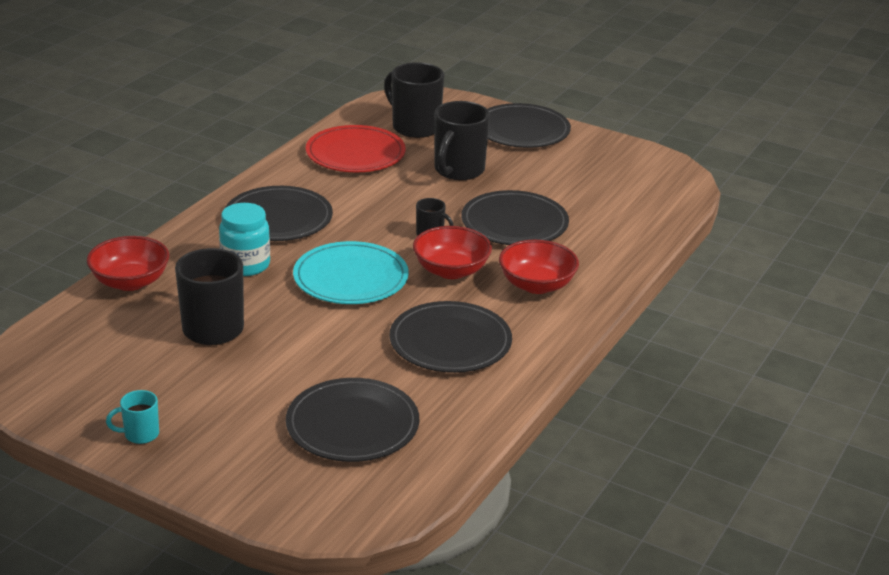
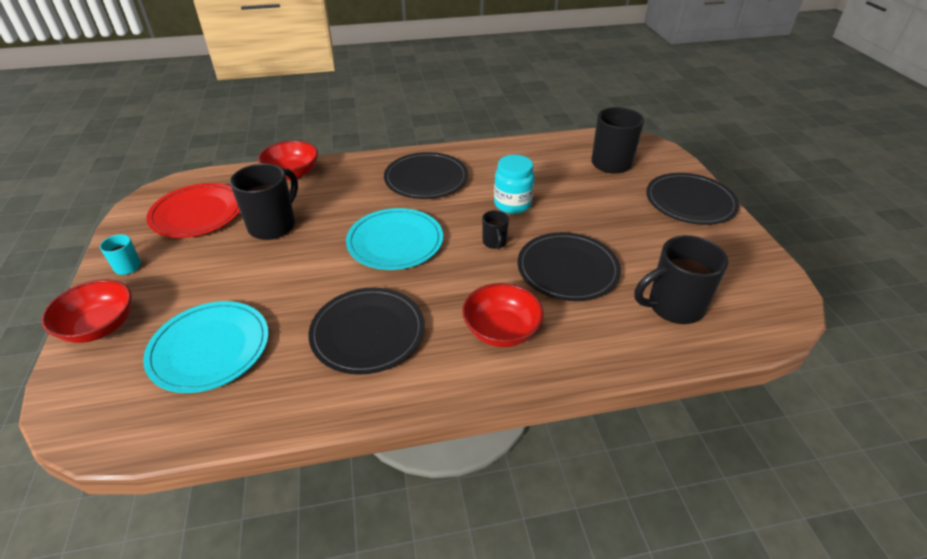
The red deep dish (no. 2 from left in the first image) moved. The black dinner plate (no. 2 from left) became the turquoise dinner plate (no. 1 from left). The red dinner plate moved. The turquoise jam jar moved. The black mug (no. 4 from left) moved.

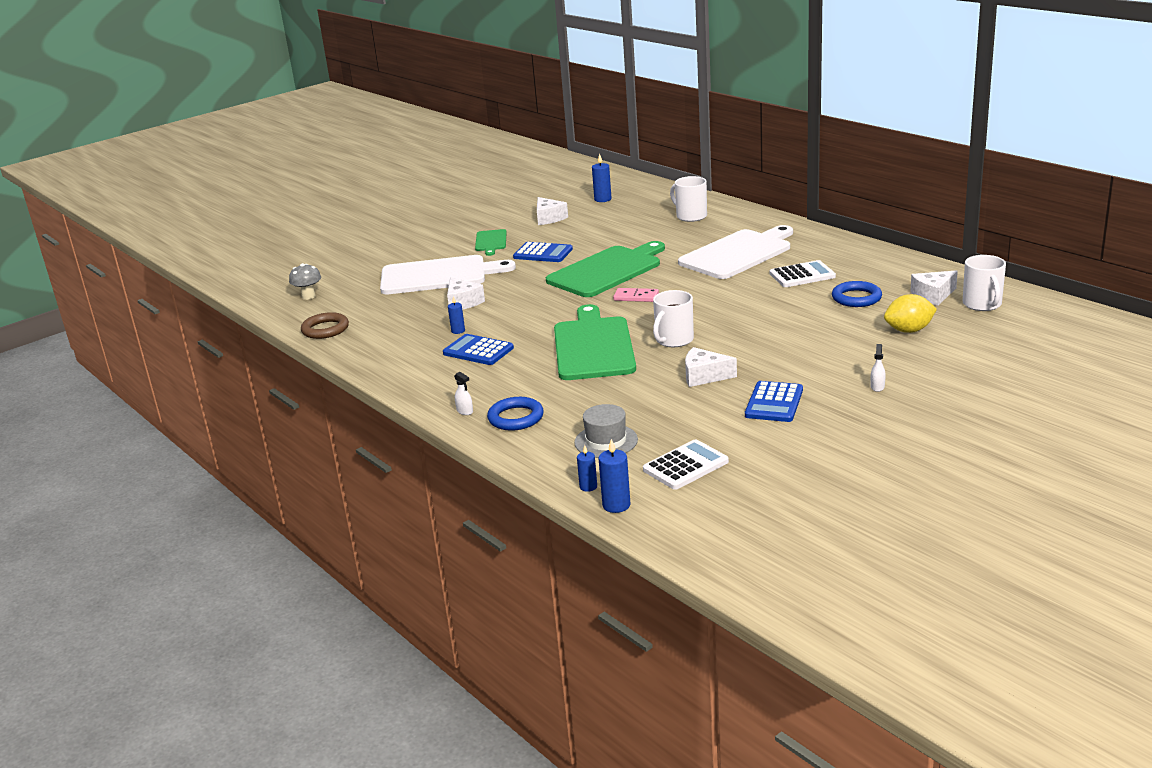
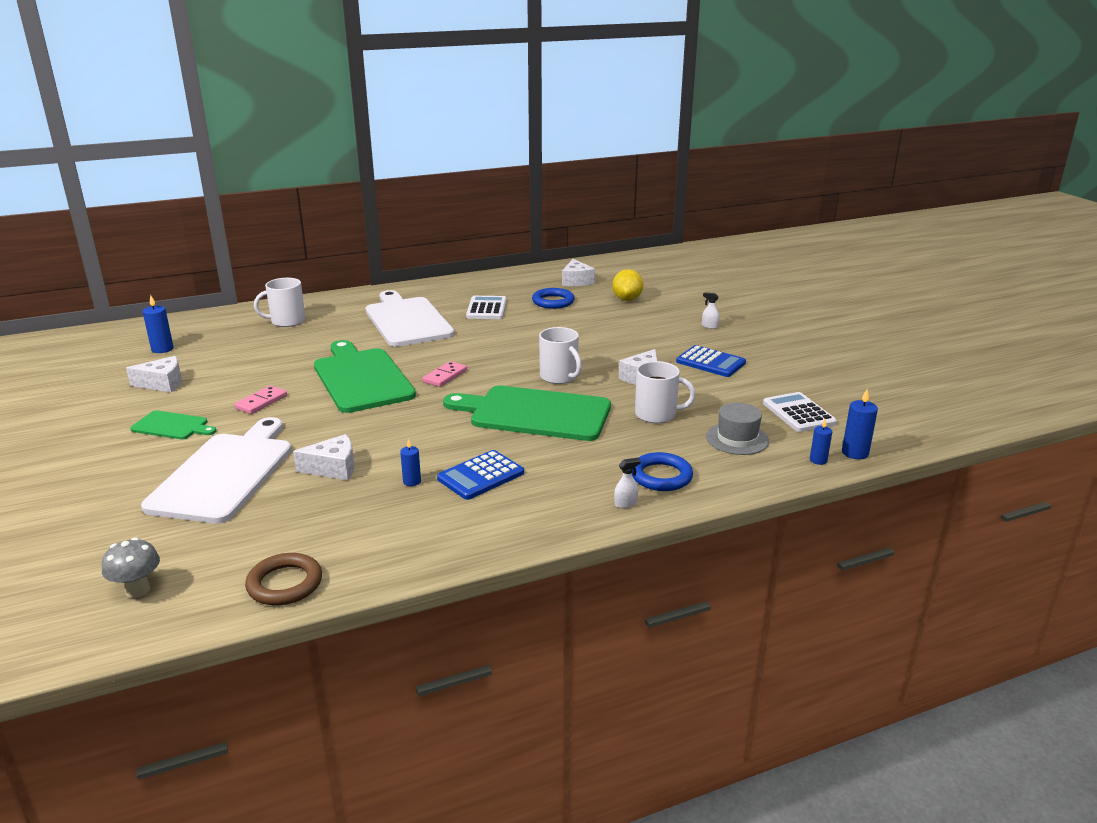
The blue pocket calculator (no. 2 from left) was replaced by the rose-pink domino piece (no. 1 from left). The white mug (no. 3 from left) moved.

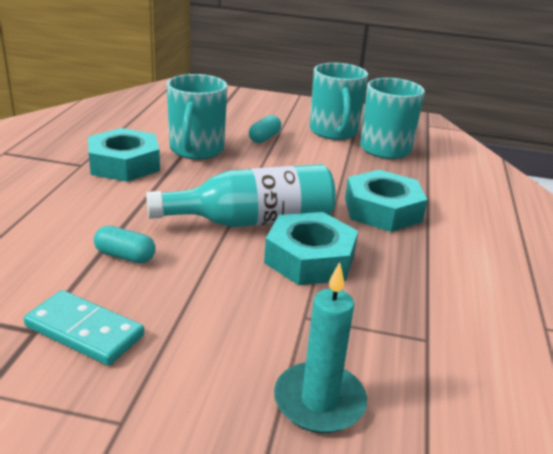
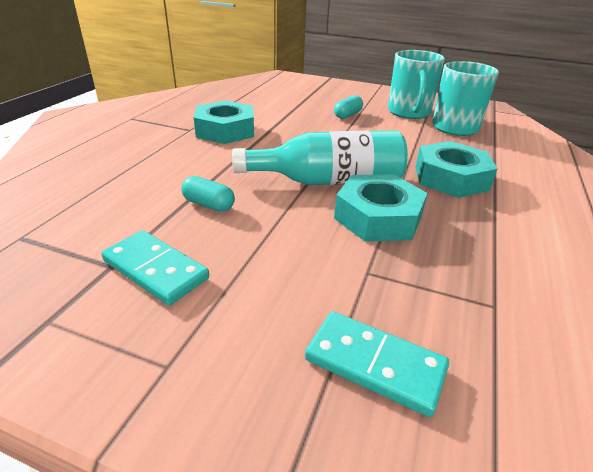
The turquoise pillar candle was replaced by the turquoise domino piece (no. 2 from left). The turquoise mug (no. 1 from left) disappeared.

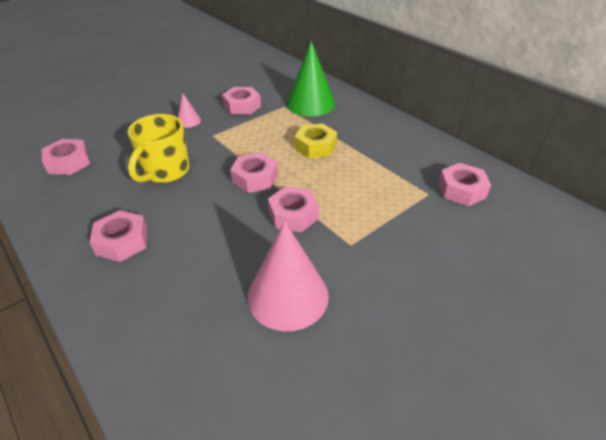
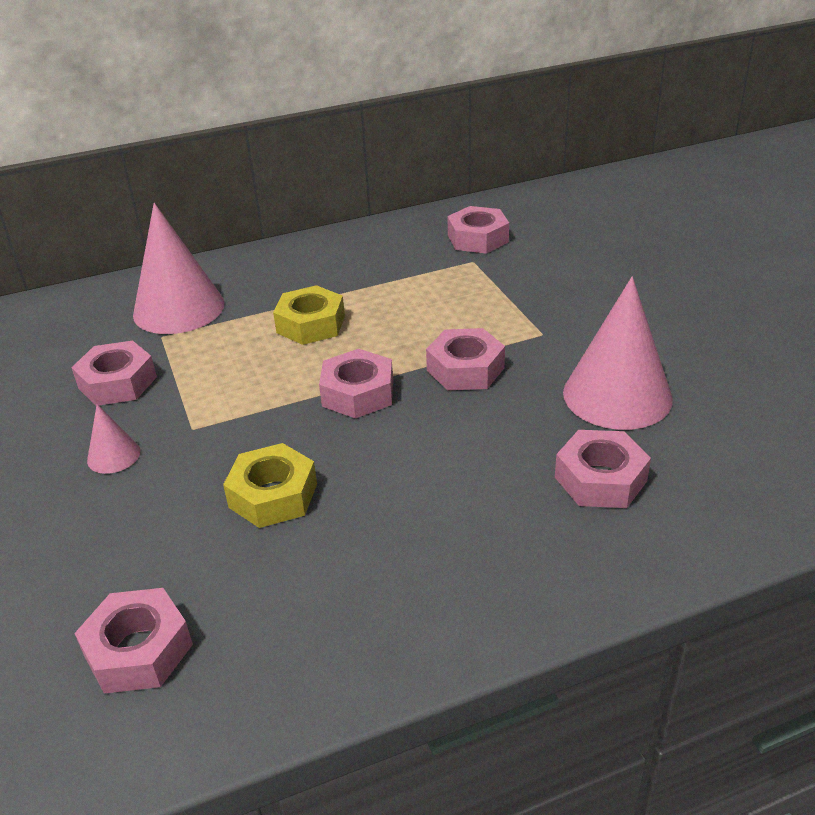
The green solid cone became the rose-pink solid cone (no. 2 from left). The bright yellow mug was replaced by the bright yellow hex nut (no. 1 from left). The rose-pink hex nut (no. 2 from left in the first image) moved.

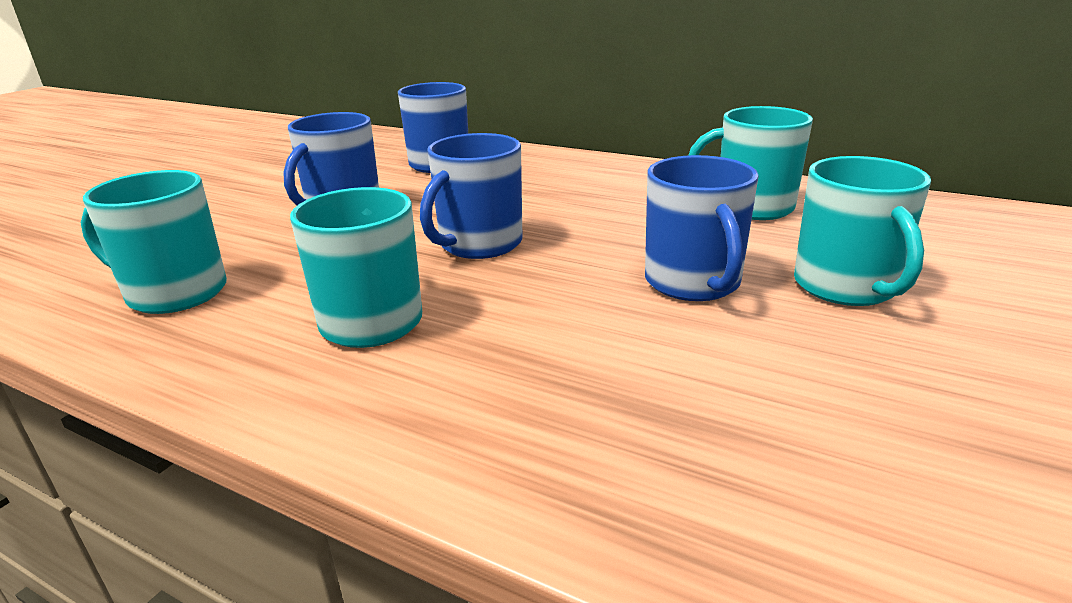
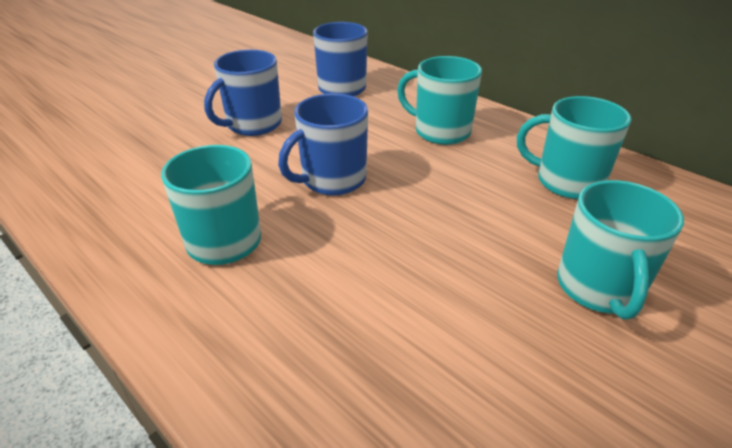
The turquoise mug (no. 1 from left in the first image) moved. The blue mug (no. 4 from left) disappeared.

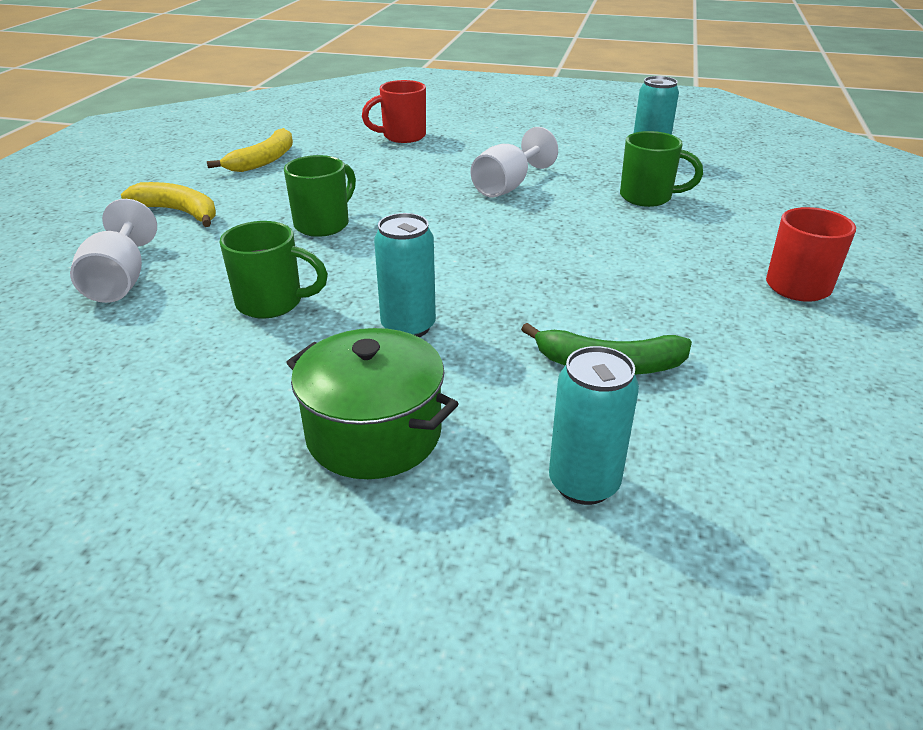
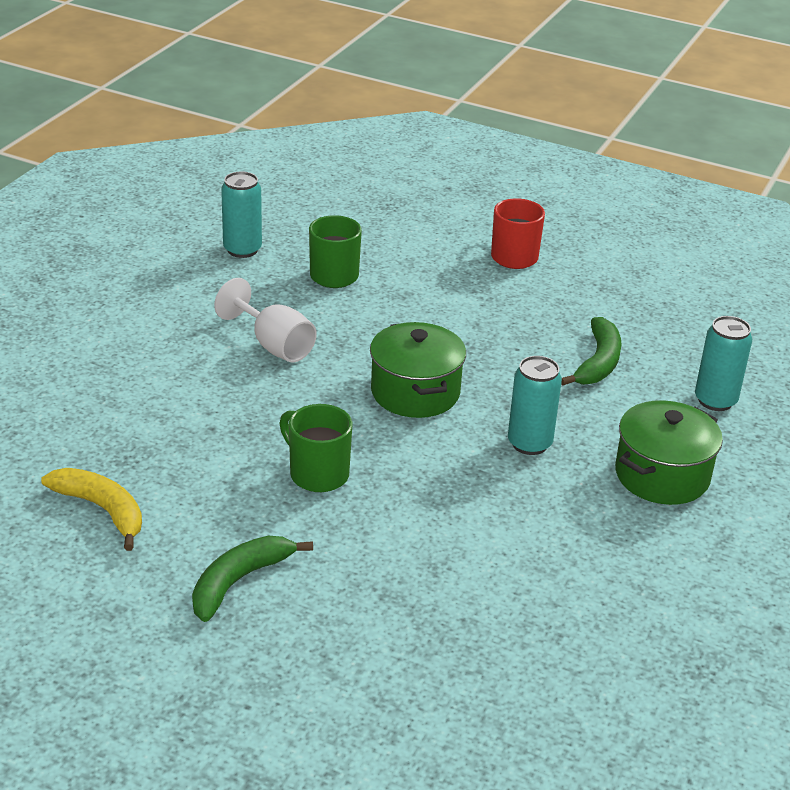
The bright yellow banana fruit (no. 1 from left) became the green banana fruit (no. 1 from left). The green pot (no. 1 from left) appeared. The white goblet (no. 1 from left) disappeared. The green mug (no. 1 from left) disappeared. The red mug (no. 1 from left) disappeared.

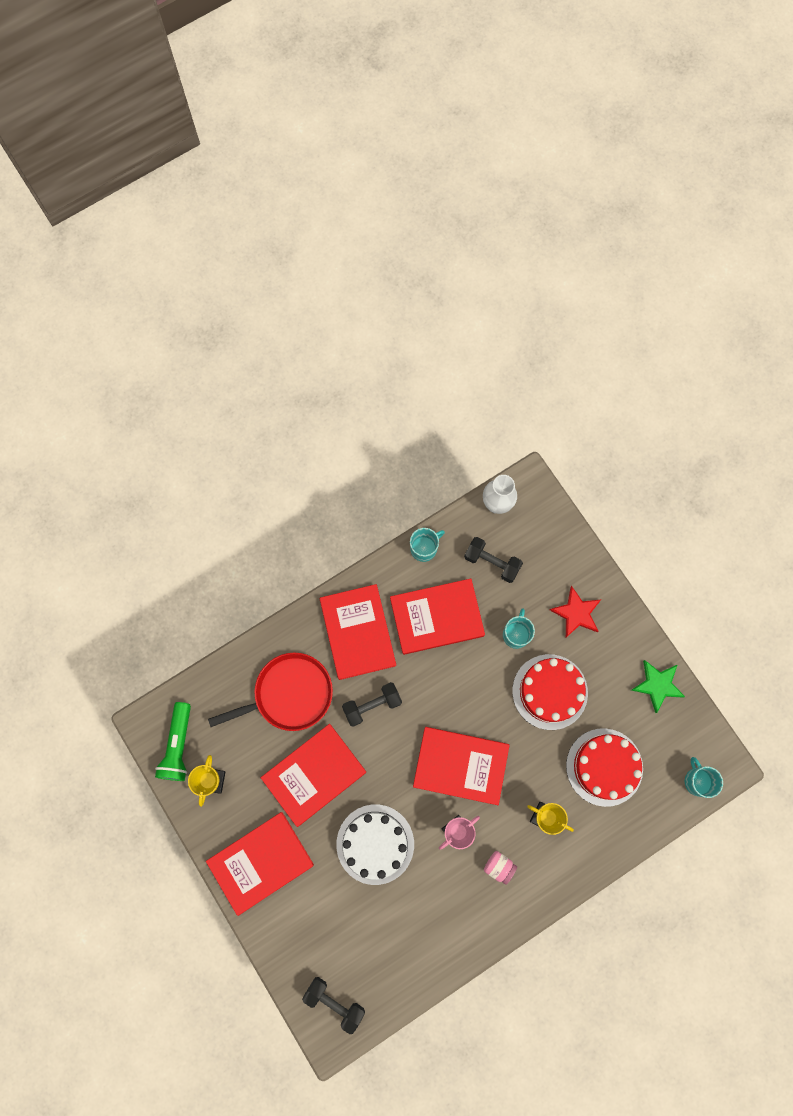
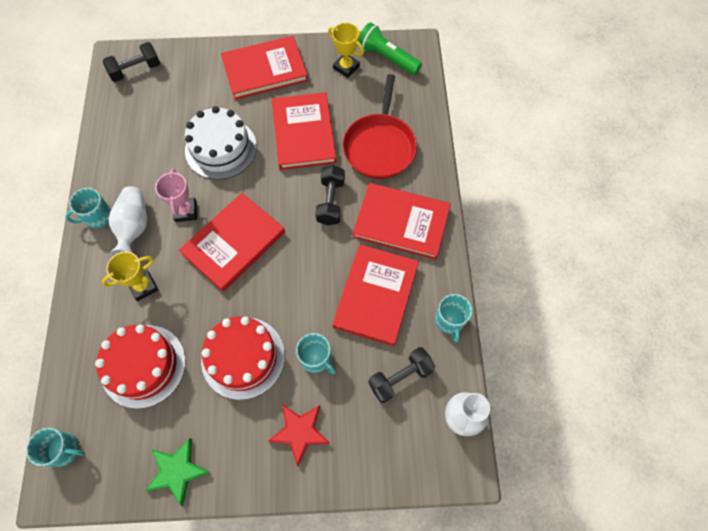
The turquoise mug (no. 2 from left) appeared. The rose-pink jam jar was replaced by the white vase (no. 1 from left). The red book (no. 1 from left in the first image) turned 75 degrees clockwise.

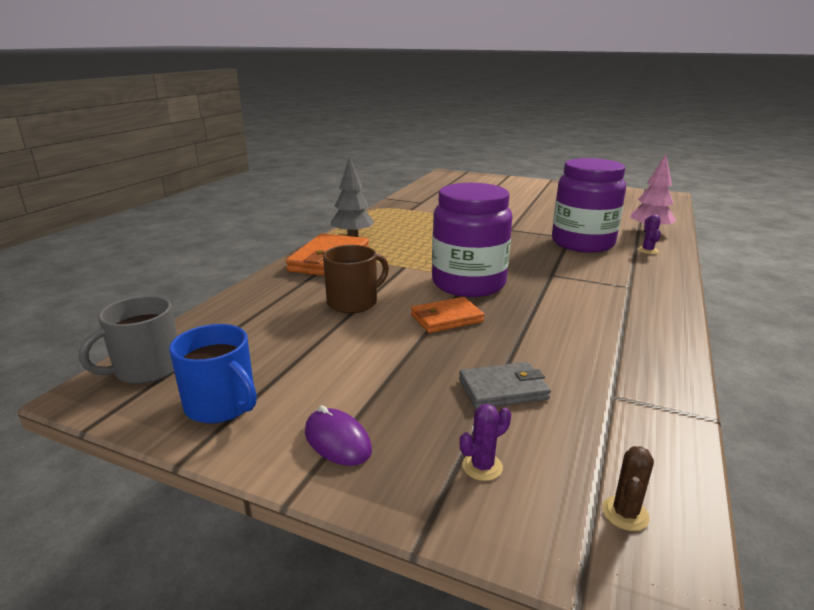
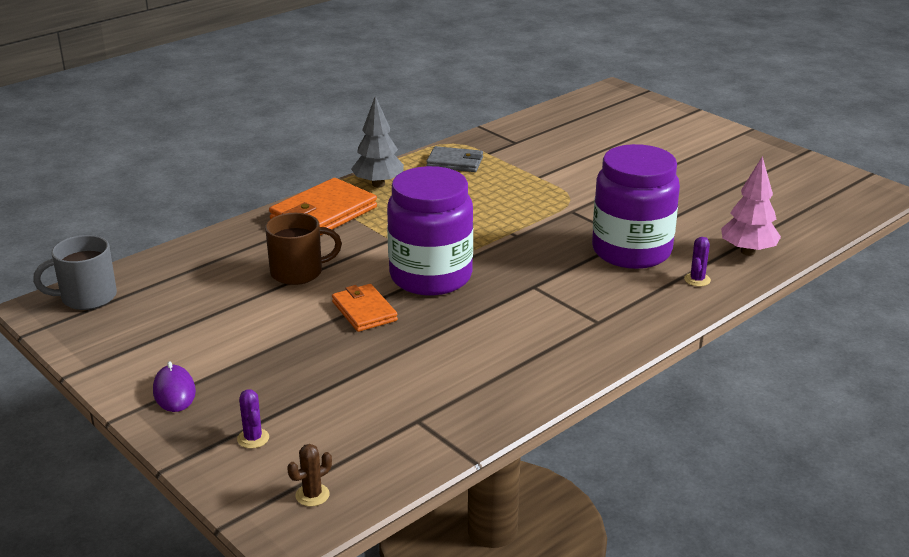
The royal purple saguaro cactus (no. 1 from left) turned 75 degrees clockwise. The bright orange wallet (no. 2 from left) turned 60 degrees clockwise. The grey wallet moved. The blue mug disappeared.

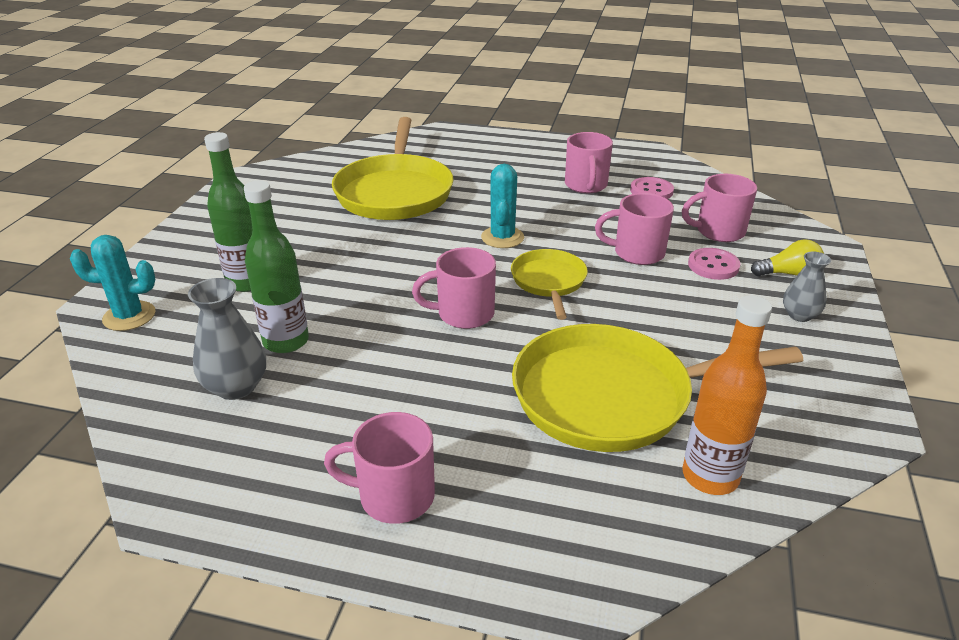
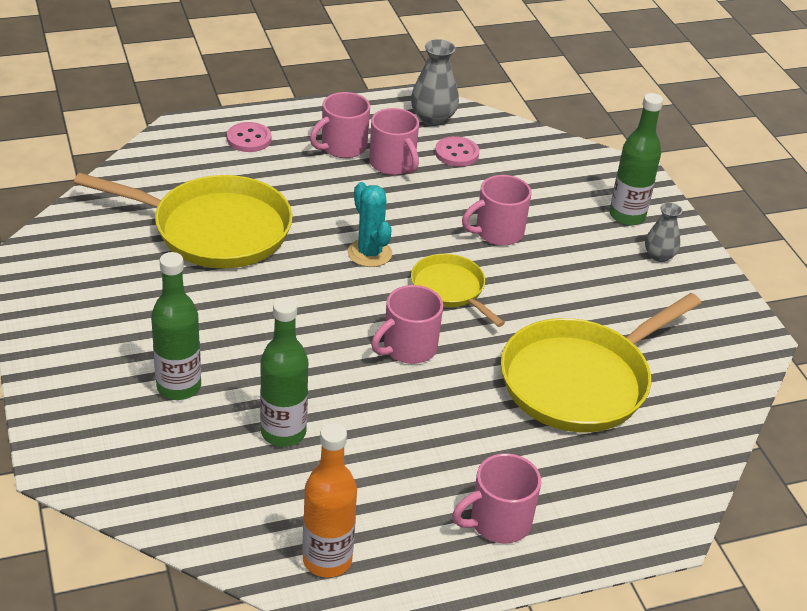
The bright yellow skillet (no. 1 from left) turned 45 degrees counterclockwise. The rose-pink button (no. 2 from left in the first image) moved. The bright orange bottle moved. The rose-pink mug (no. 5 from left in the first image) moved. The grey vase (no. 1 from left) moved. The bright yellow light bulb was replaced by the green bottle (no. 3 from left). The turquoise saguaro cactus (no. 1 from left) disappeared.

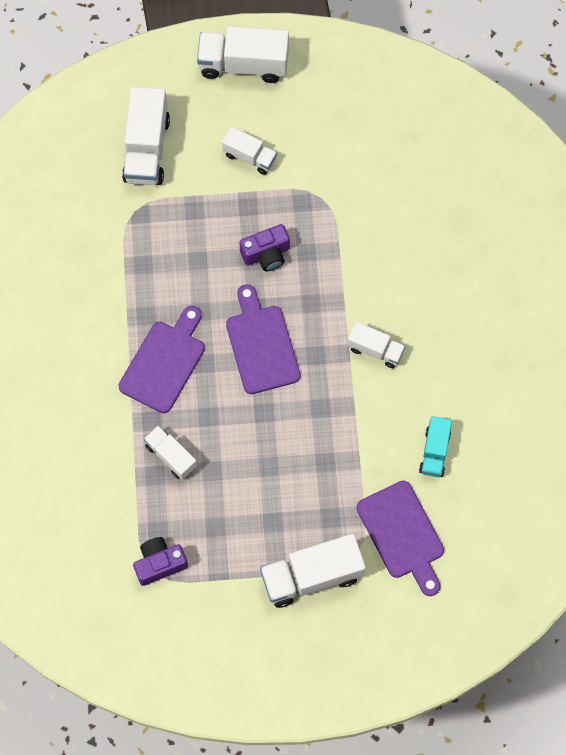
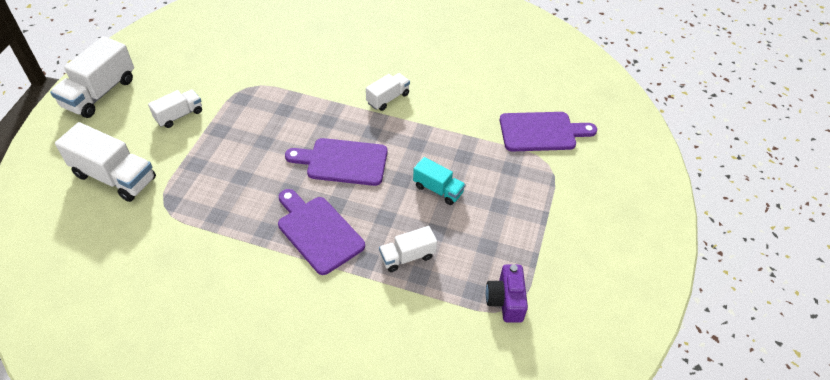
The turquoise truck moved. The royal purple compact camera (no. 2 from left) disappeared. The white truck (no. 5 from left) disappeared.

